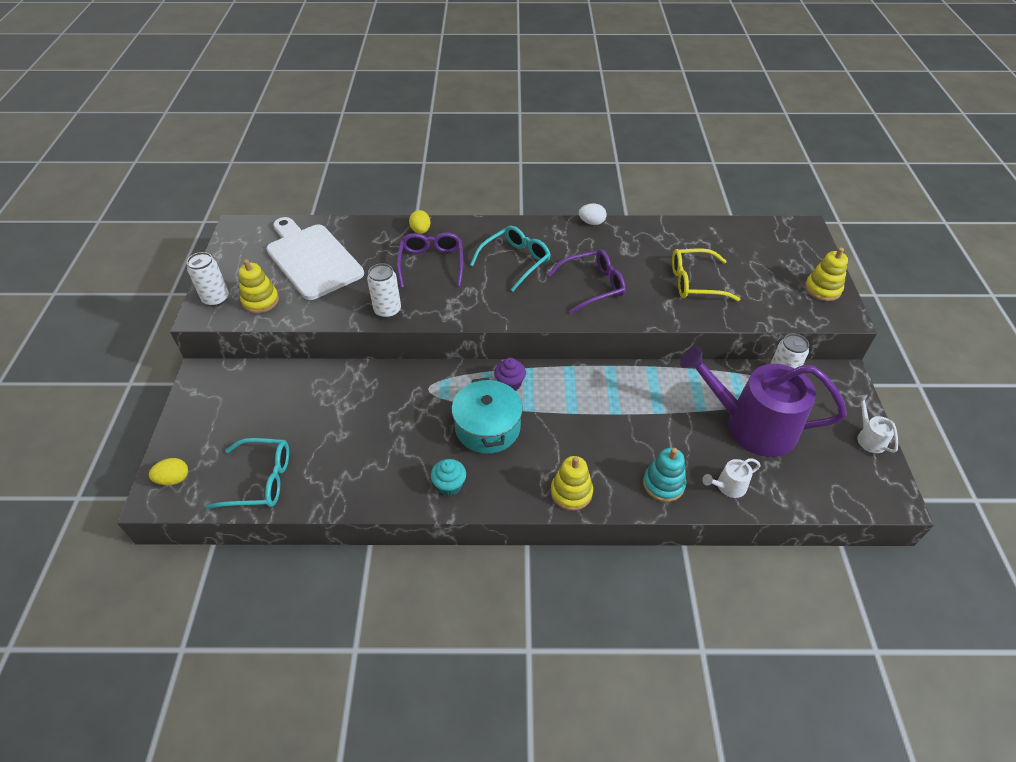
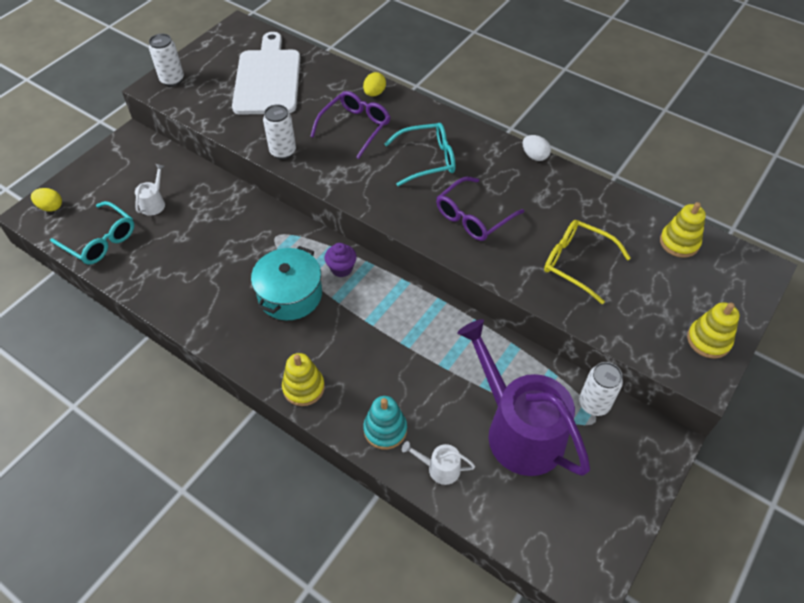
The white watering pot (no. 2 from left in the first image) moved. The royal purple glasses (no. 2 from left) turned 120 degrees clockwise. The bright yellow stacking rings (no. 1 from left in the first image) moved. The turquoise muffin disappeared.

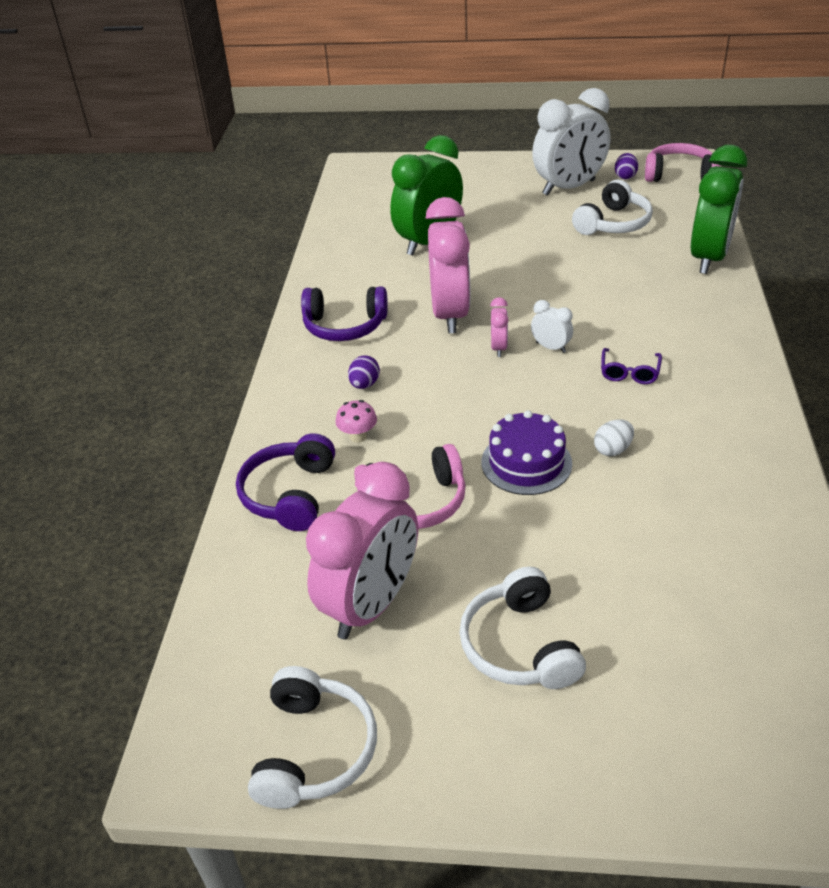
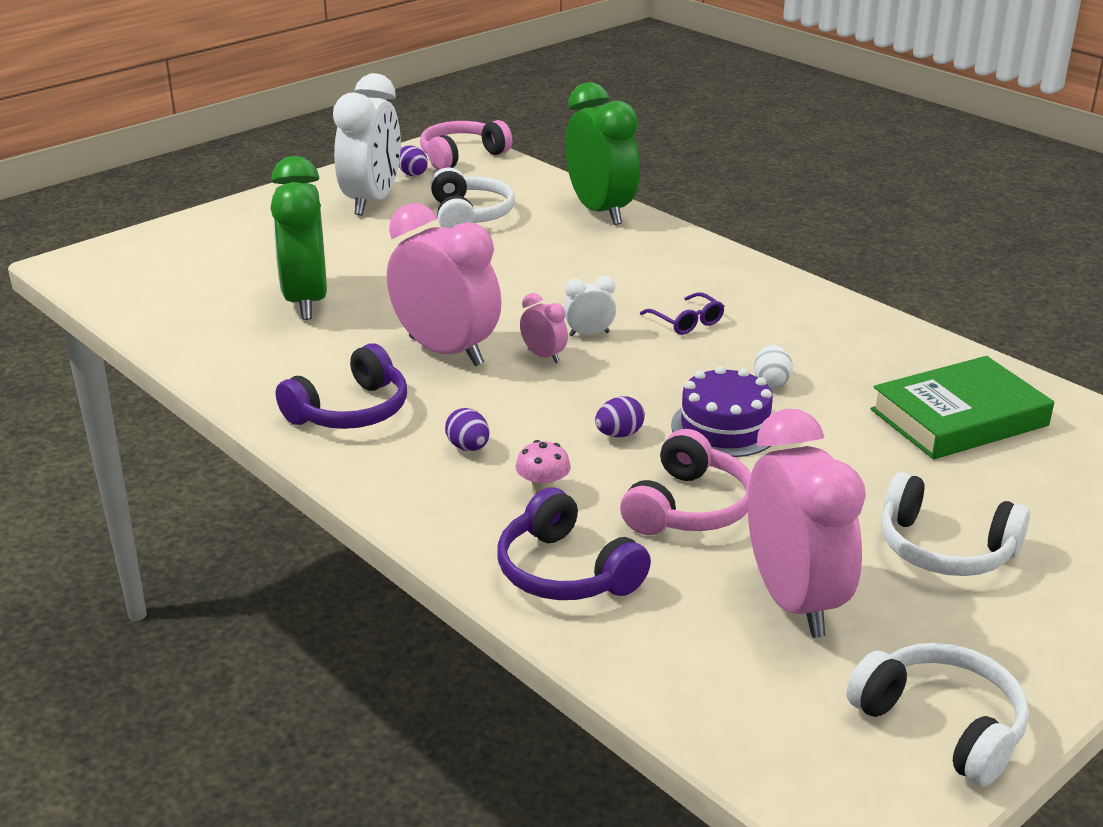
The royal purple egg (no. 3 from left) appeared. The green book appeared.

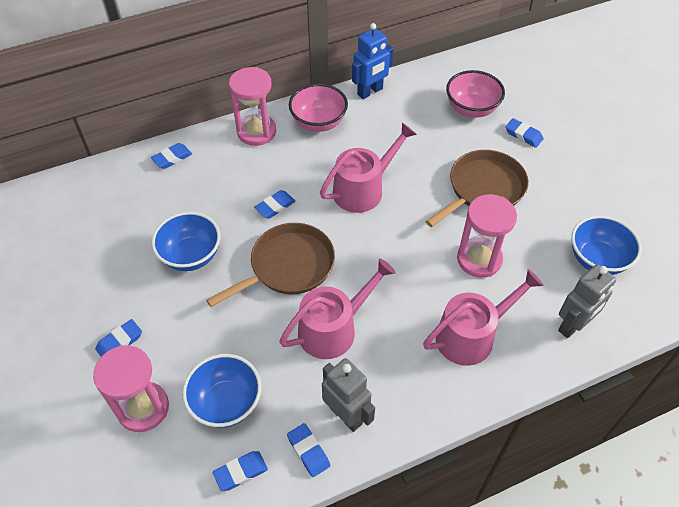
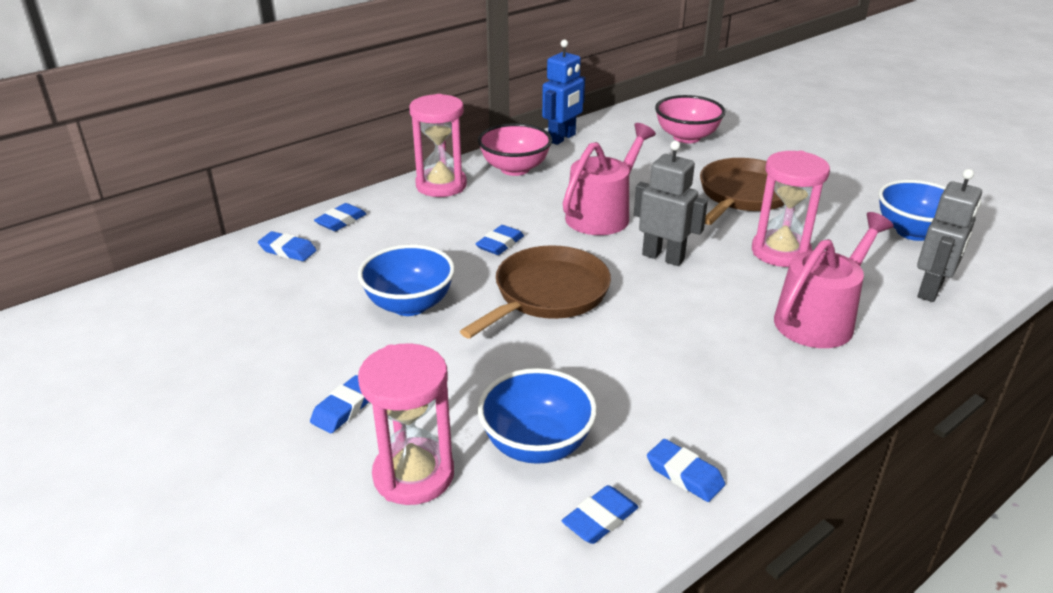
The blue pencil eraser (no. 6 from left in the first image) moved. The grey robot (no. 1 from left) moved. The rose-pink watering pot (no. 1 from left) disappeared.

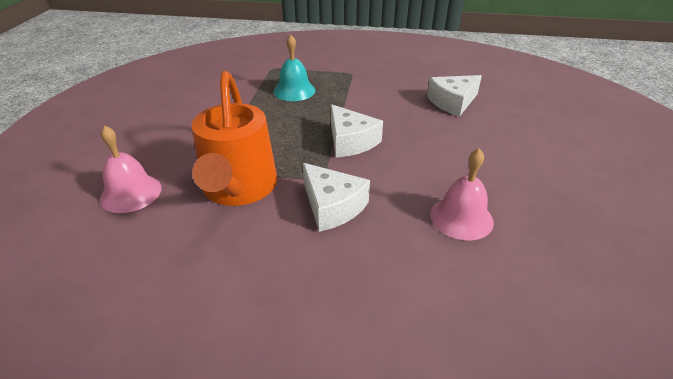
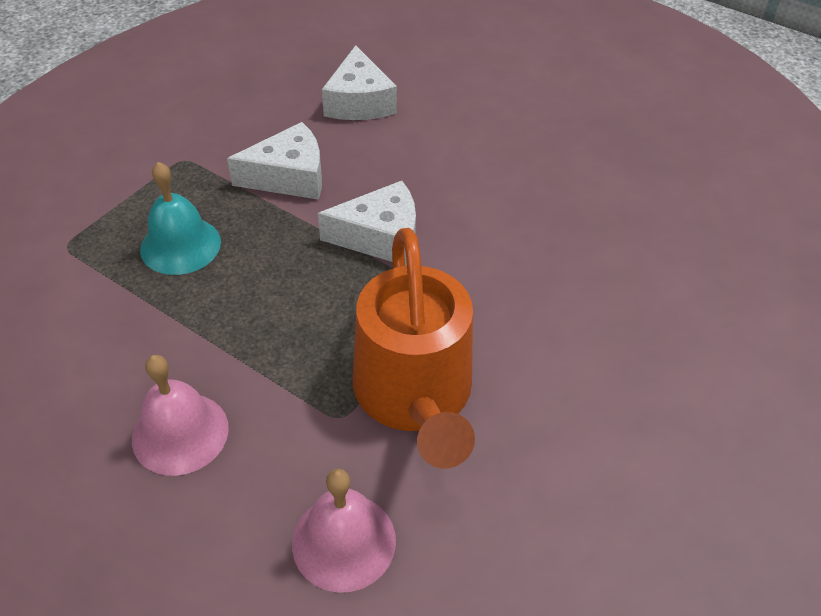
The rose-pink bell (no. 2 from left in the first image) moved. The white cheese (no. 1 from left) moved. The bright orange watering pot turned 60 degrees clockwise.

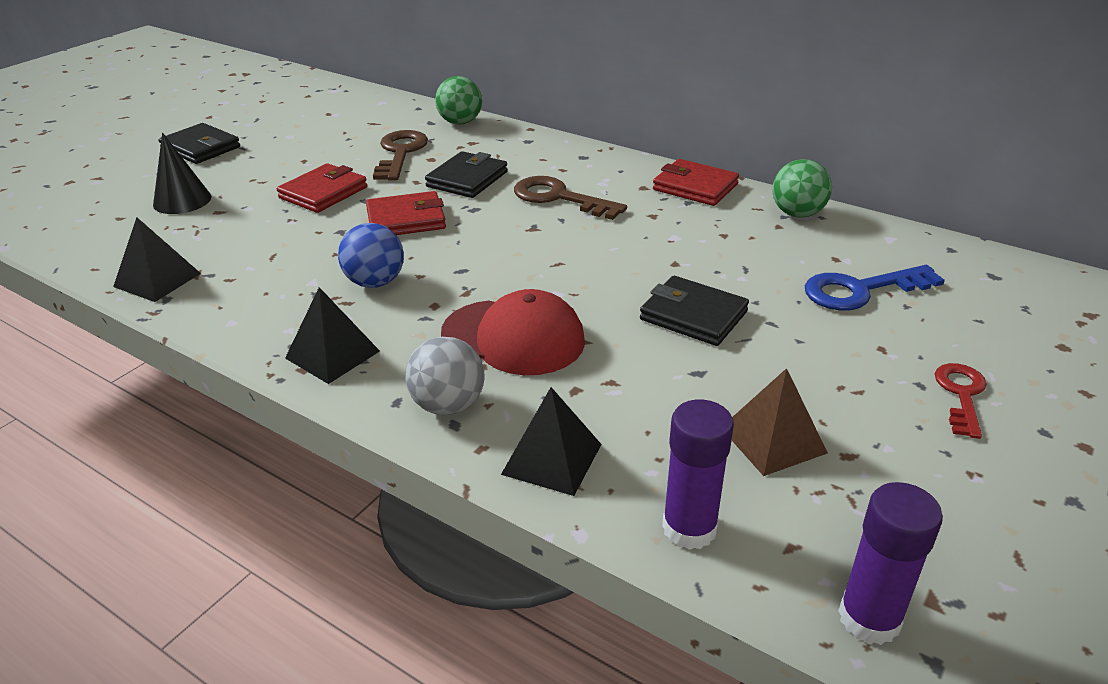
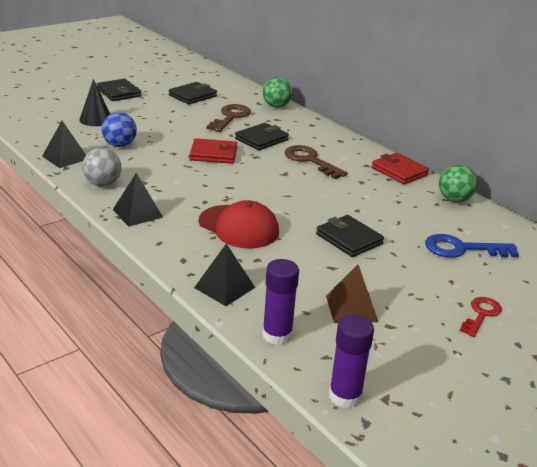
The grey ball moved. The blue ball moved. The black wallet (no. 2 from left) appeared. The red wallet (no. 1 from left) disappeared.

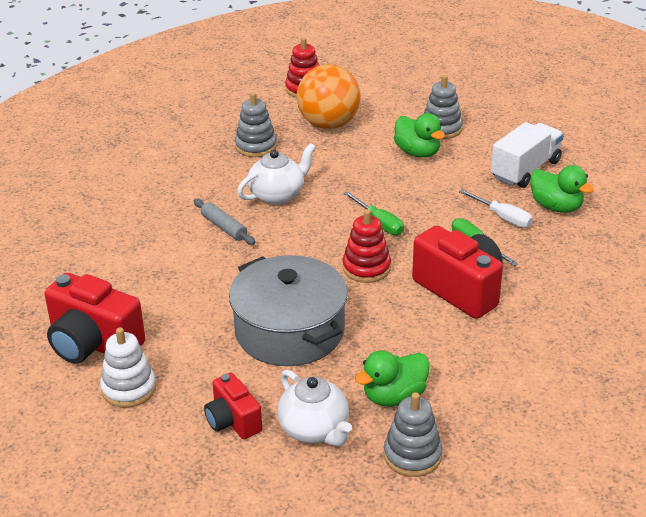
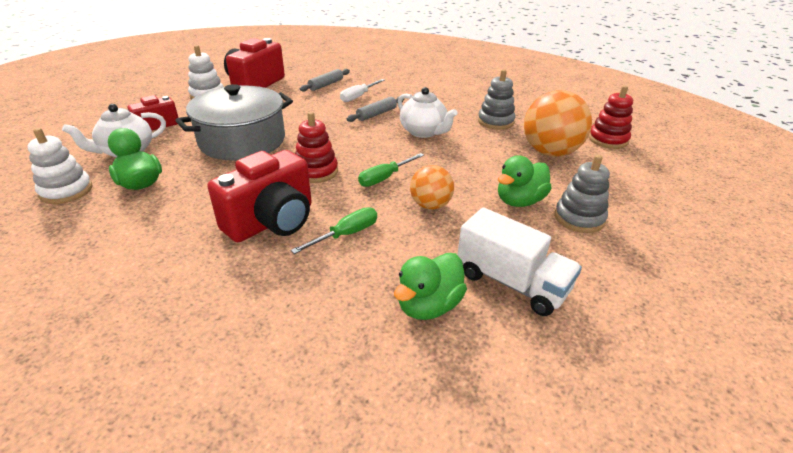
The grey stacking rings (no. 2 from left) became the white stacking rings (no. 1 from left). The grey dough roller (no. 1 from left) appeared. The white hand screwdriver moved. The bright orange ball (no. 1 from left) appeared.

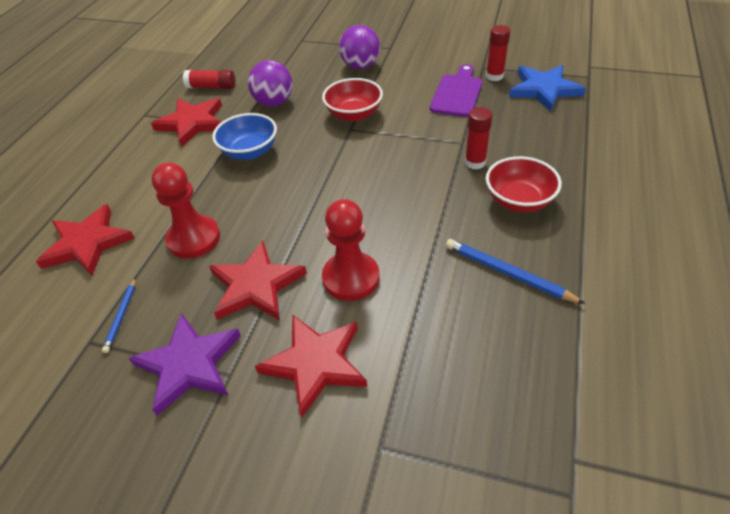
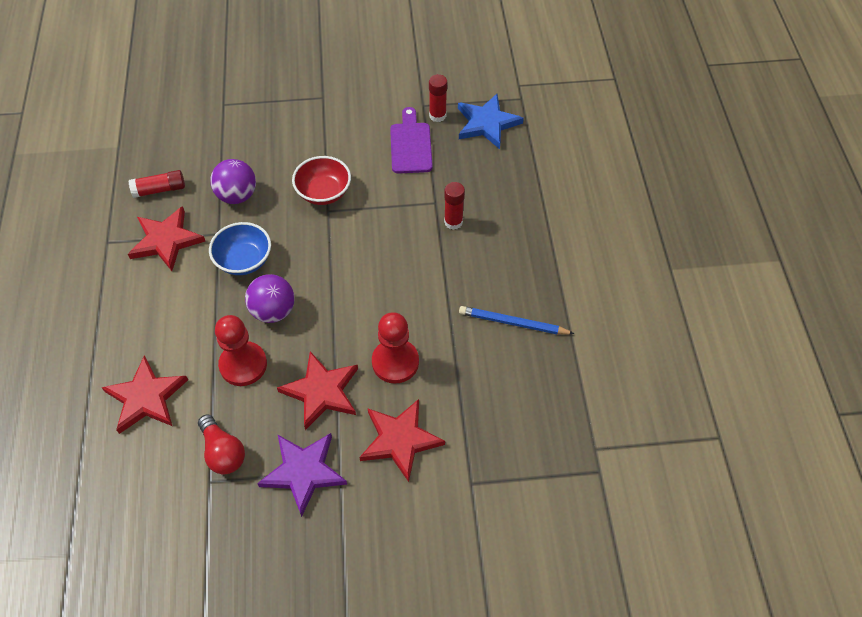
The blue pencil (no. 1 from left) was replaced by the red light bulb. The royal purple ball (no. 2 from left) moved. The red deep dish (no. 2 from left) disappeared.

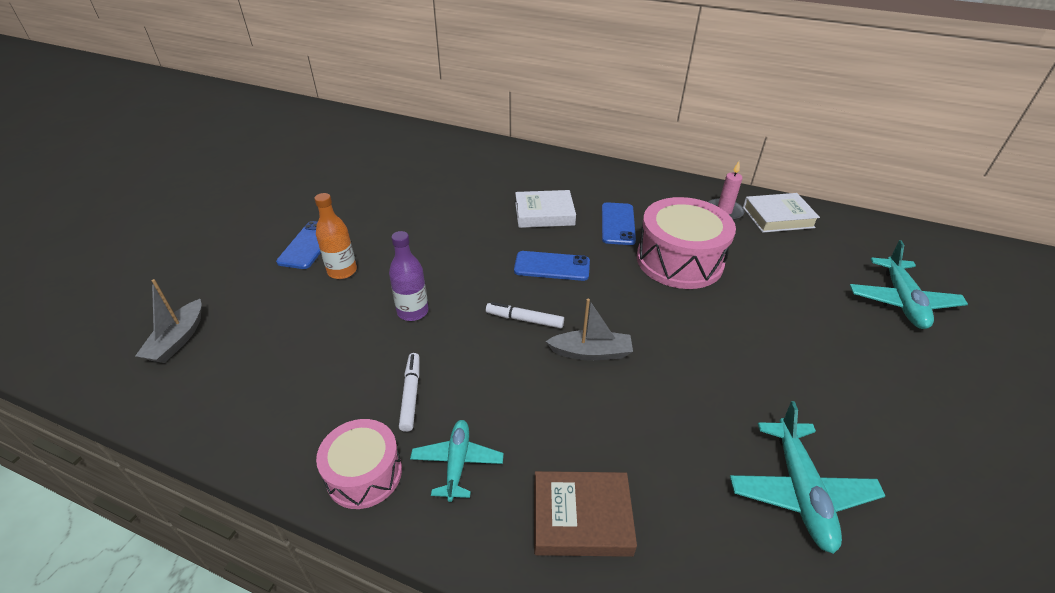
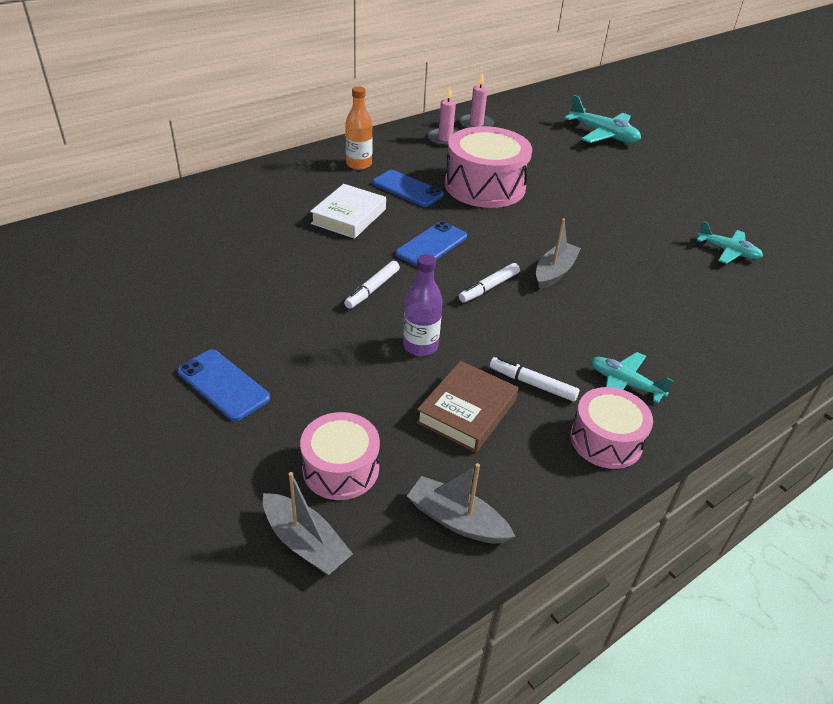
The rose-pink drum (no. 1 from left) appeared. The white felt pen (no. 1 from left) appeared. The bright orange bottle moved. The grey sailboat (no. 2 from left) appeared. The dark brown book moved. The white book (no. 2 from left) was replaced by the rose-pink pillar candle (no. 2 from left). The turquoise toy plane (no. 2 from left in the first image) changed to 0.65 times the size.

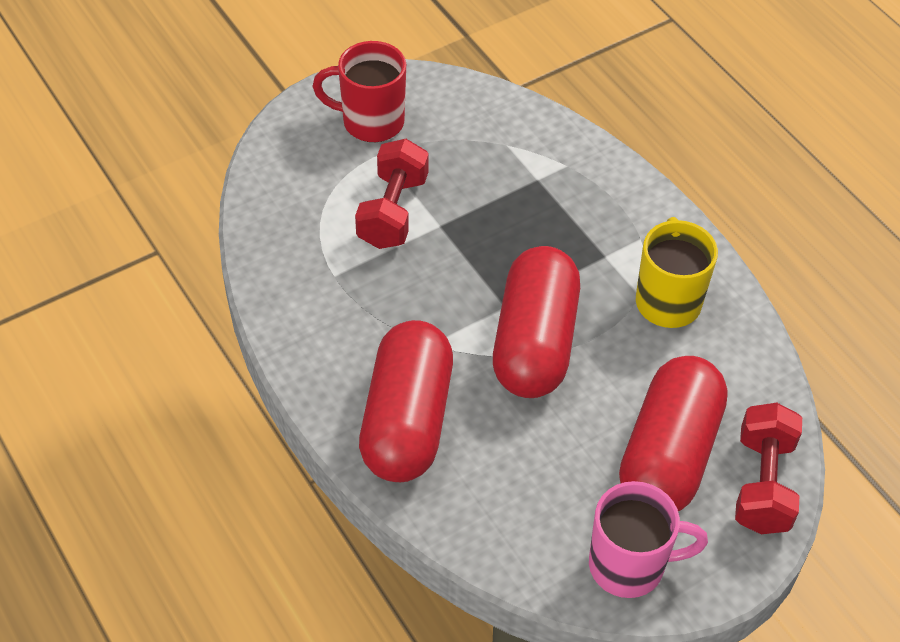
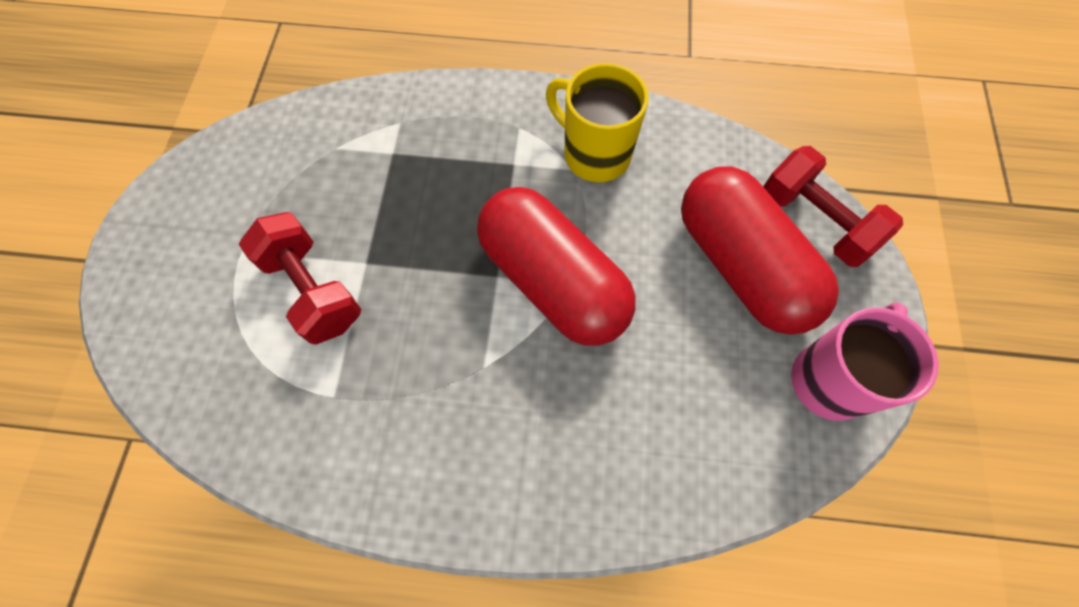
The red mug disappeared. The red pill (no. 1 from left) disappeared.

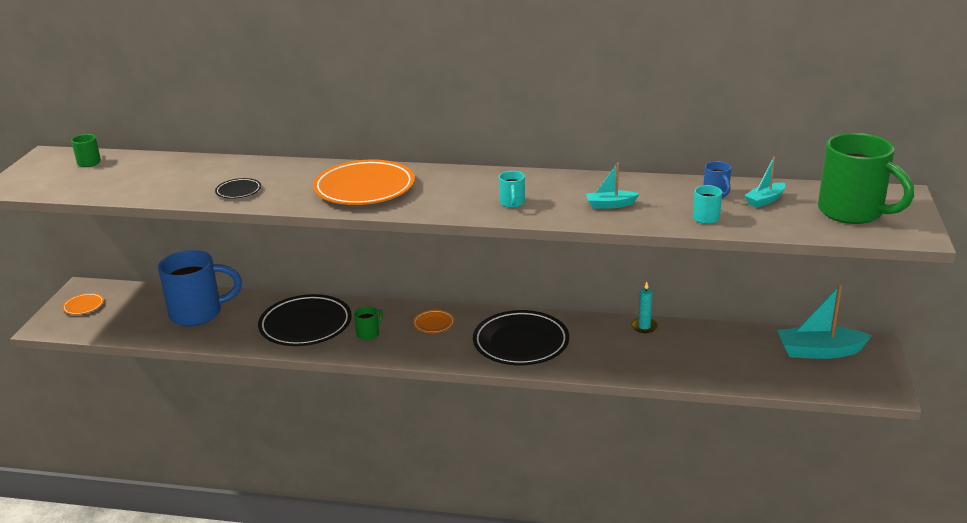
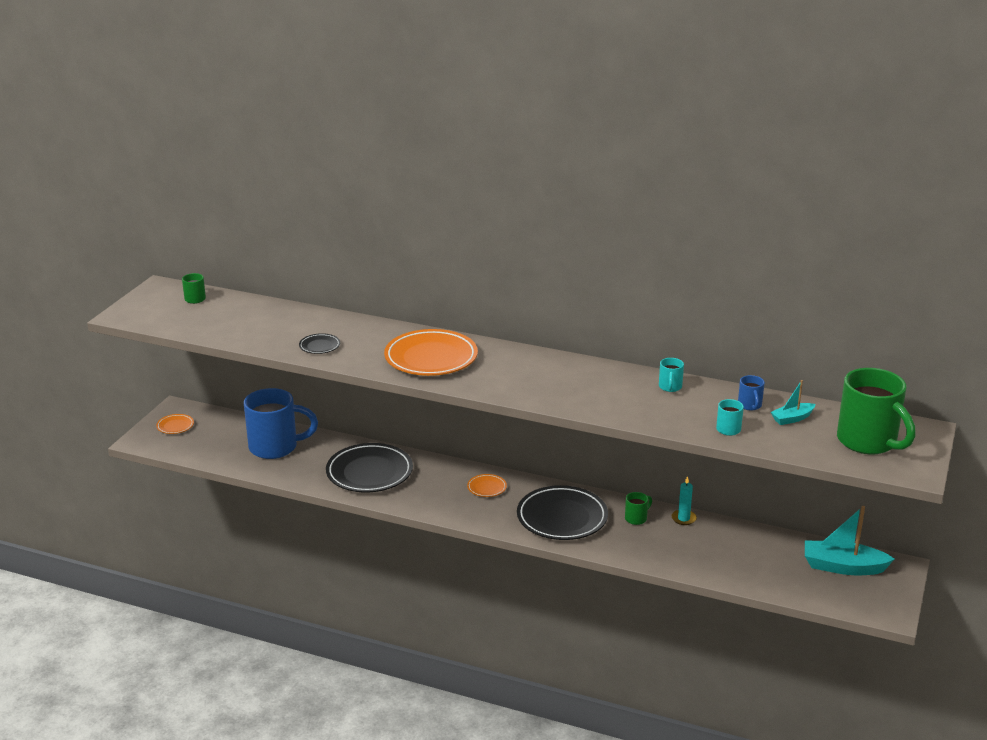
The green mug (no. 2 from left) moved. The turquoise mug (no. 1 from left) moved. The turquoise sailboat (no. 1 from left) disappeared.

